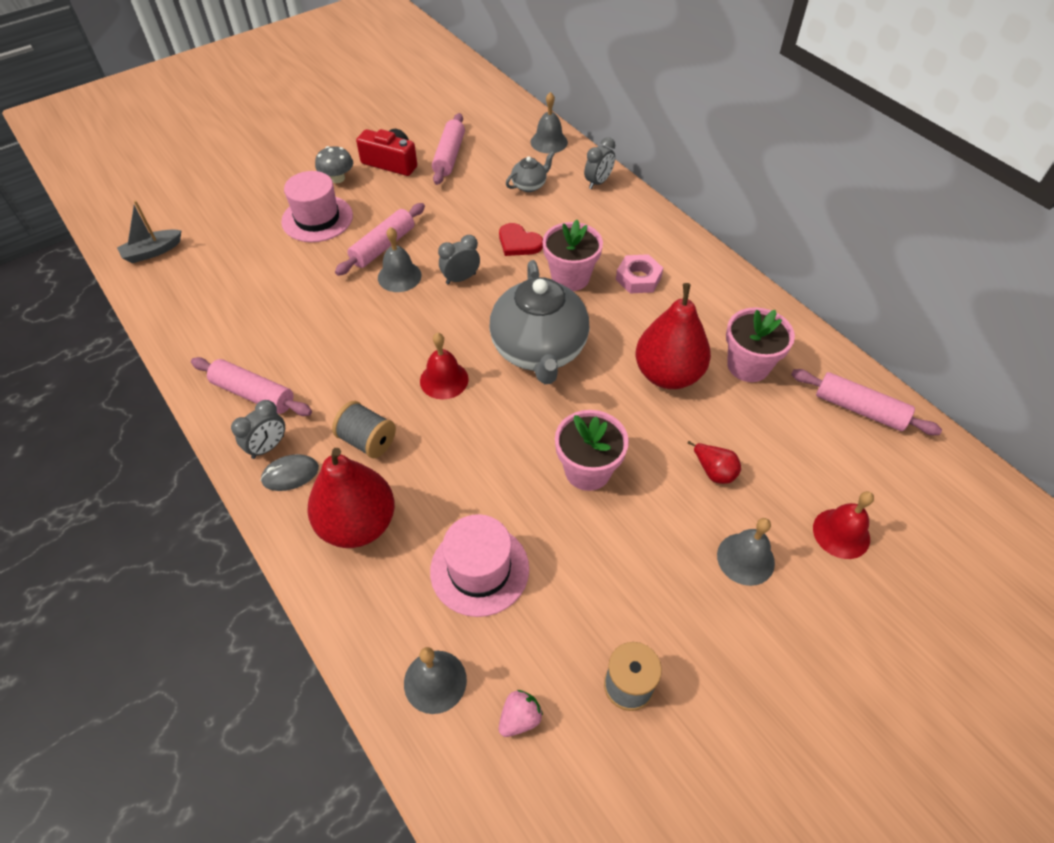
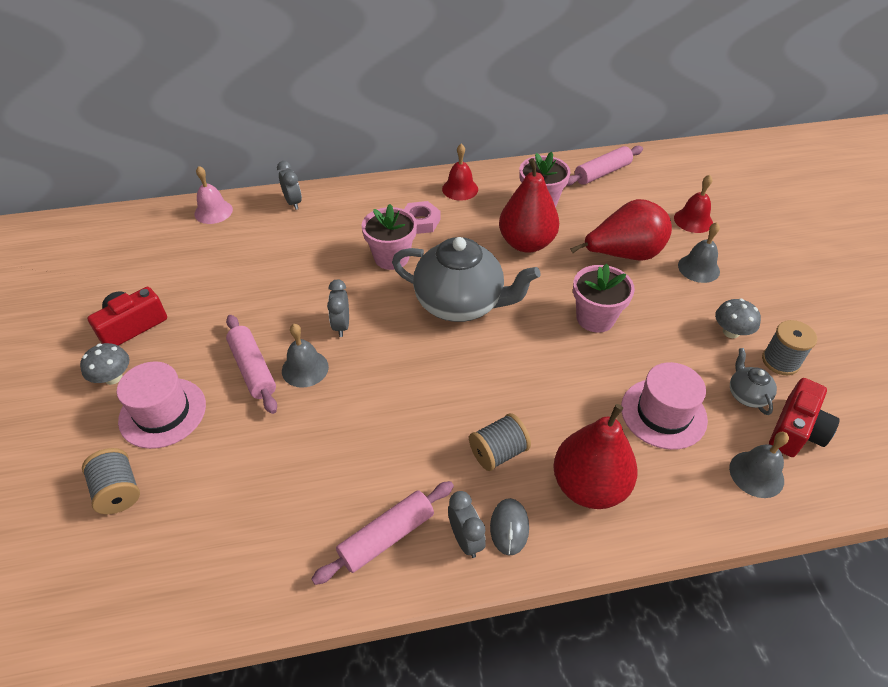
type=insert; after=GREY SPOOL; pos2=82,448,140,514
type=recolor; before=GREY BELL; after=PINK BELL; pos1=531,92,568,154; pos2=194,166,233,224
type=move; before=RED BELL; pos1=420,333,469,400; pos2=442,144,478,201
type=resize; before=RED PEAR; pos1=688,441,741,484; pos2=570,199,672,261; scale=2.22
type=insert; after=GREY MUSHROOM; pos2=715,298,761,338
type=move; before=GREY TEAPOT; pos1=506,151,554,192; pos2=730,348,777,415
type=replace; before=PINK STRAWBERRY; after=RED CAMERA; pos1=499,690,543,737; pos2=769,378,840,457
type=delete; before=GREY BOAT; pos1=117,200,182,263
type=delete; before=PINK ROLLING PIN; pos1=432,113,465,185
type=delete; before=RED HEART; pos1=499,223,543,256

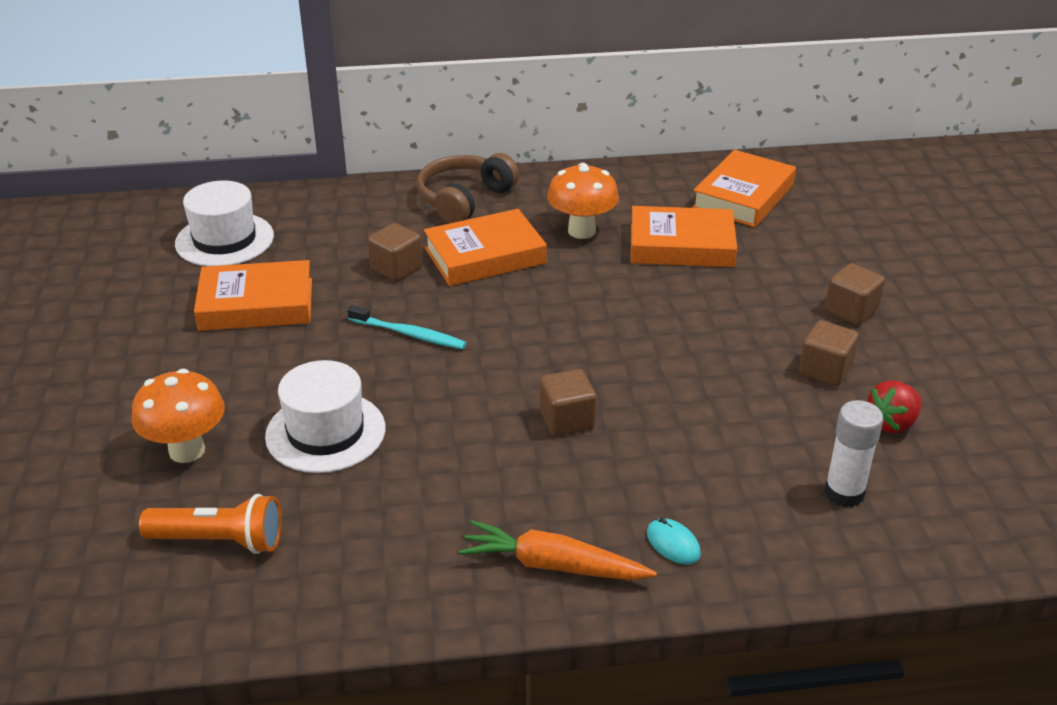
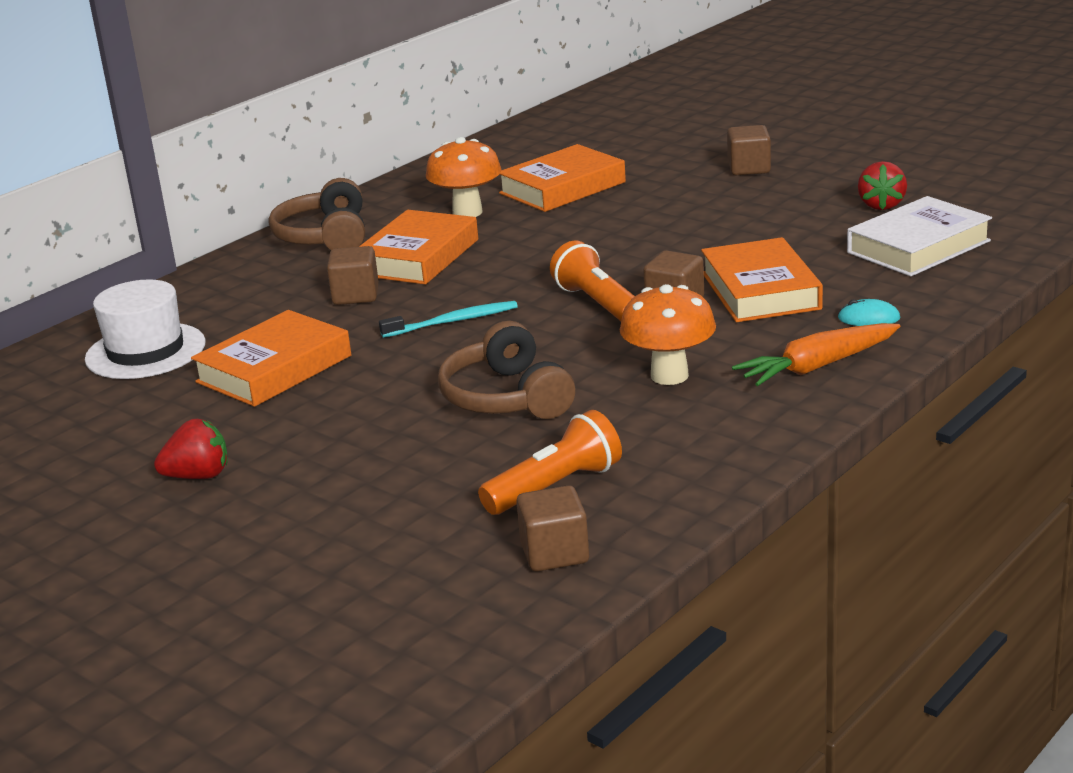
type=insert; after=RED STRAWBERRY; pos2=154,419,228,479
type=replace; before=WHITE HAT; after=BROWN HEADPHONES; pos1=265,360,385,473; pos2=438,321,575,419
type=move; before=BROWN CUBE; pos1=799,320,859,386; pos2=516,485,589,572
type=insert; after=ORANGE FLASHLIGHT; pos2=550,240,635,321
type=move; before=ORANGE MUSHROOM; pos1=132,369,225,463; pos2=620,284,716,385
type=move; before=ORANGE BOOK; pos1=692,150,796,227; pos2=701,237,823,322
type=replace; before=WHITE GLUE STICK; after=WHITE BOOK; pos1=824,400,884,507; pos2=847,196,992,276

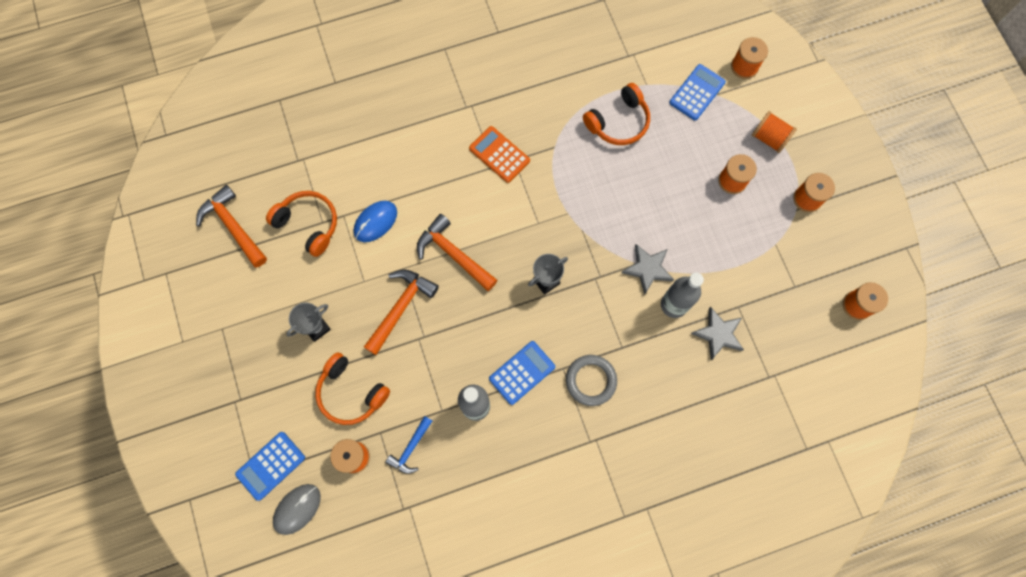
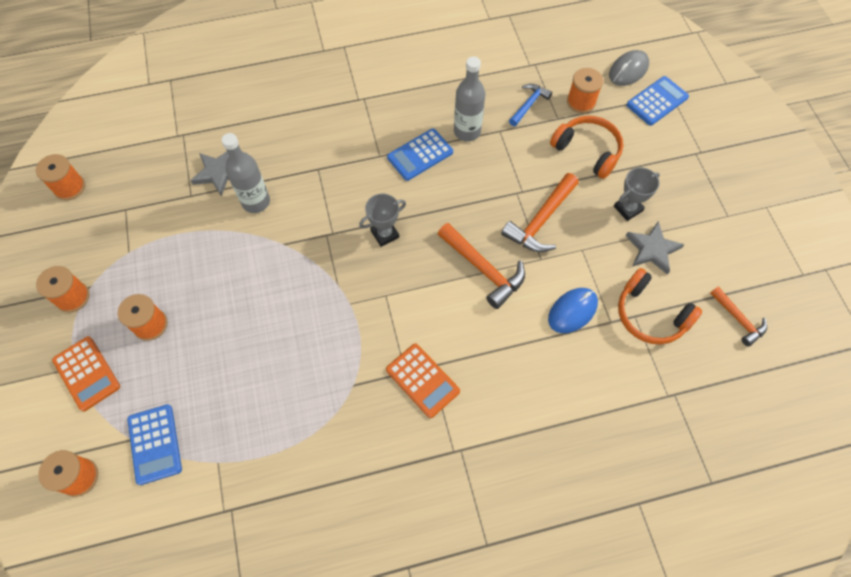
type=replace; before=ORANGE SPOOL; after=ORANGE CALCULATOR; pos1=752,111,797,153; pos2=52,336,120,411
type=rotate; before=BLUE CALCULATOR; pos1=669,64,726,120; pos2=127,404,182,485; turn=-60
type=move; before=GREY STAR; pos1=621,244,674,295; pos2=626,221,685,275
type=resize; before=ORANGE HAMMER; pos1=196,185,267,267; pos2=710,286,767,347; scale=0.62
type=delete; before=GREY RING; pos1=566,355,617,406
type=delete; before=ORANGE HEADPHONES; pos1=583,83,650,145

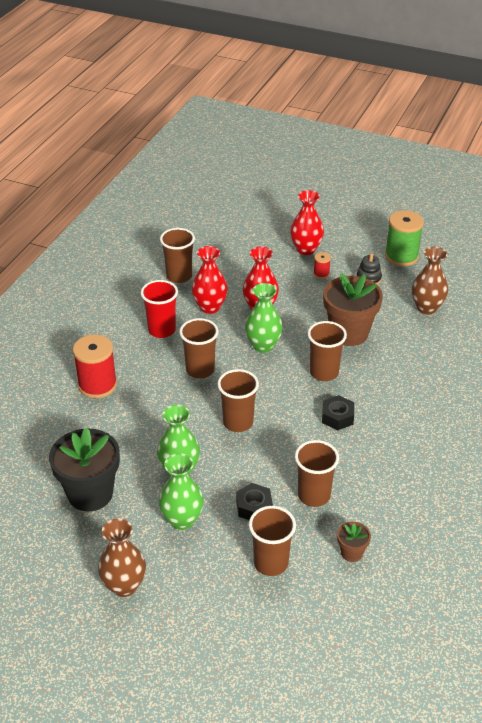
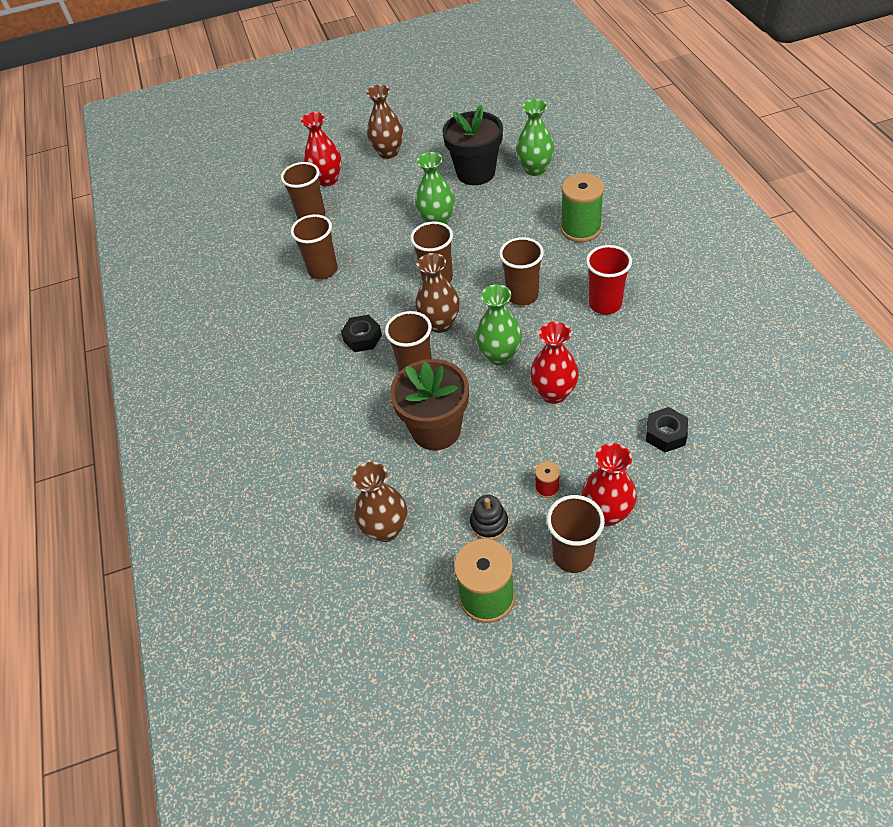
type=move; before=RED VASE; pos1=192,246,228,314; pos2=301,112,341,186
type=insert; after=BROWN VASE; pos2=415,253,460,333
type=move; before=GREEN VASE; pos1=159,453,204,530; pos2=516,99,554,176
type=move; before=BROWN CUP; pos1=160,228,195,283; pos2=547,495,605,573
type=recolor; before=RED SPOOL; after=GREEN SPOOL; pos1=73,334,117,398; pos2=561,173,604,242
type=move; before=BLACK NUT; pos1=236,483,273,520; pos2=646,407,688,452
type=delete; before=BROWN FLOWER POT; pos1=337,522,371,562

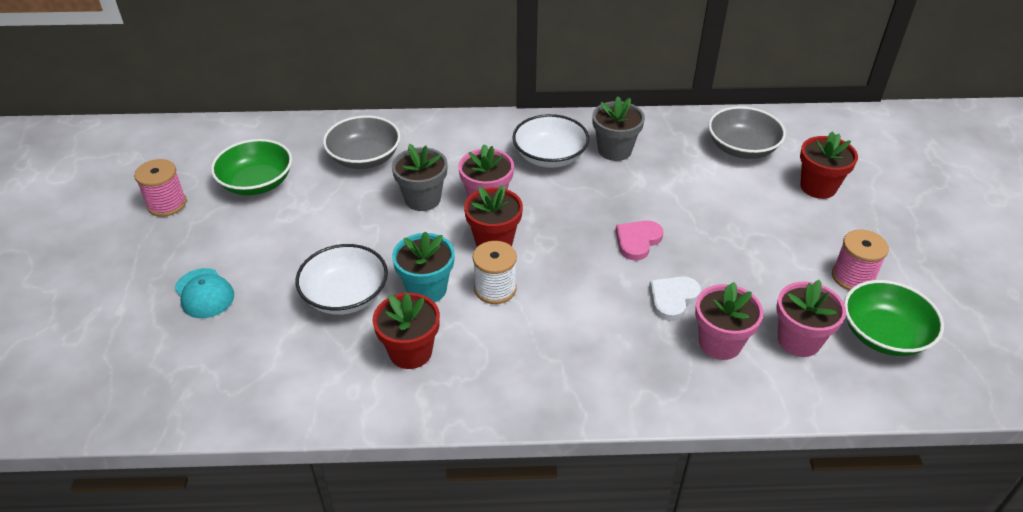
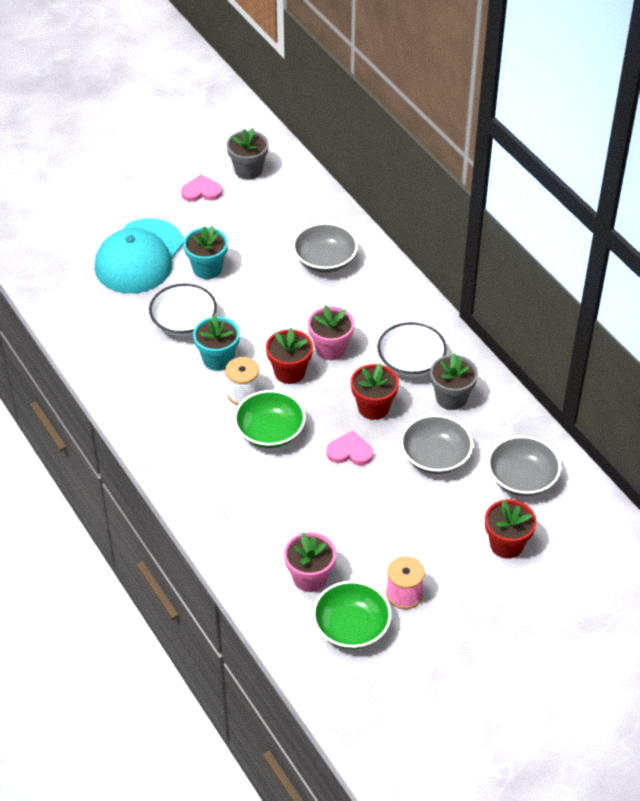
type=resize; before=TURQUOISE CAP; pos1=175,268,234,318; pos2=95,219,184,294; scale=2.08
type=replace; before=PINK SPOOL; after=PINK HEART; pos1=134,159,187,217; pos2=181,174,222,202
type=insert; after=TURQUOISE FLOWER POT; pos2=183,226,228,279
type=move; before=GREY FLOWER POT; pos1=392,144,448,211; pos2=227,128,269,180
type=move; before=GREEN BOWL; pos1=211,139,292,195; pos2=234,390,306,448
type=move; before=RED FLOWER POT; pos1=373,293,440,369; pos2=351,363,399,420
type=insert; after=GREY BOWL; pos2=401,415,473,474
type=delete; before=WHITE HEART; pos1=649,276,701,321
type=delete; before=PINK FLOWER POT; pos1=695,282,763,360

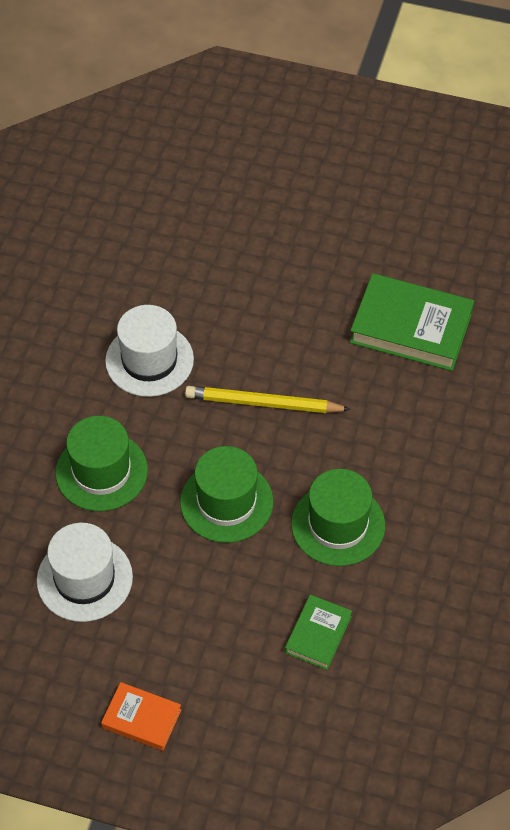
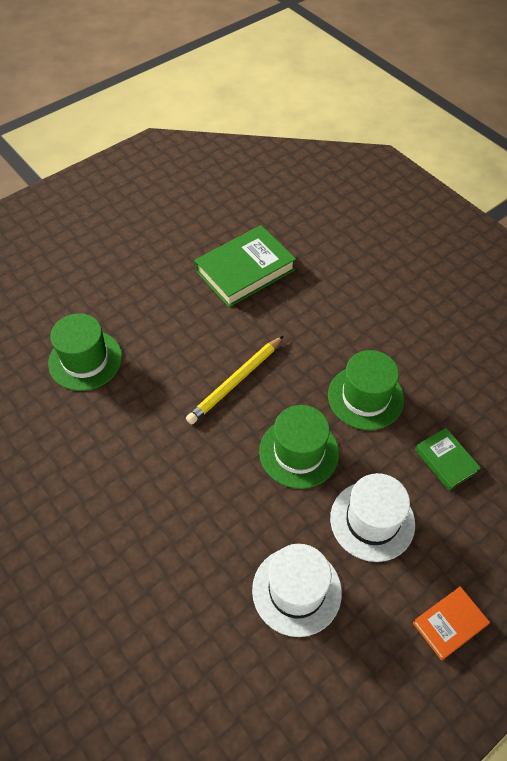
type=move; before=GREEN HAT; pos1=55,416,148,511; pos2=48,313,122,391
type=move; before=WHITE HAT; pos1=105,305,194,397; pos2=330,473,415,562

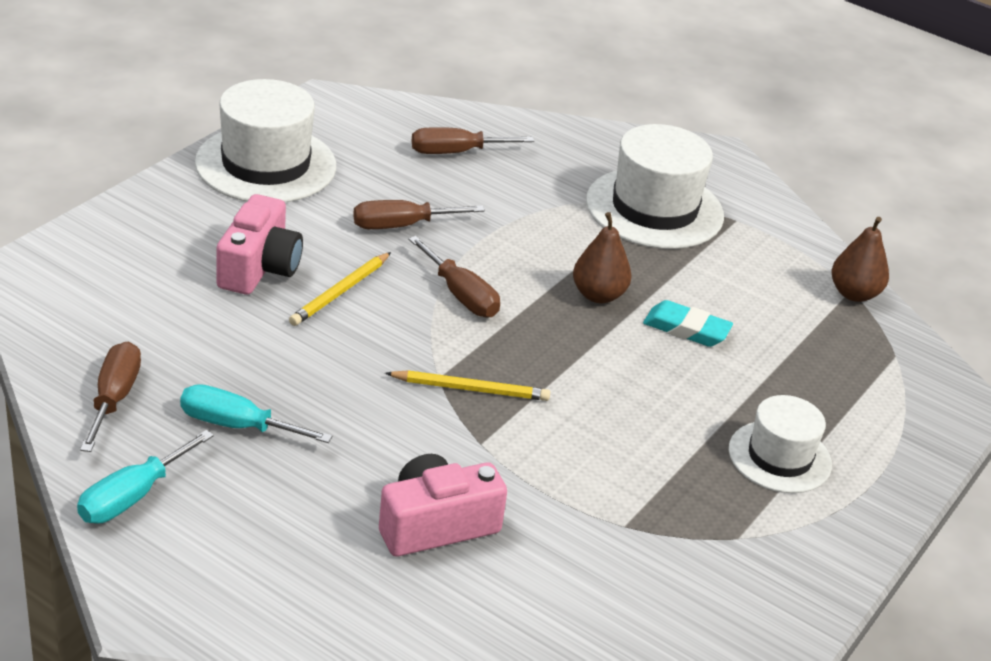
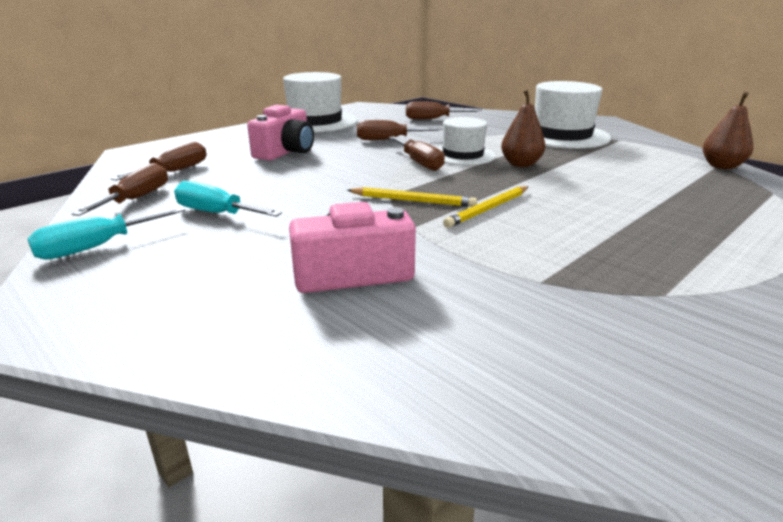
type=insert; after=BROWN SCREWDRIVER; pos2=111,142,207,181
type=move; before=WHITE HAT; pos1=729,395,832,493; pos2=437,117,496,165
type=move; before=YELLOW PENCIL; pos1=289,252,391,326; pos2=443,186,528,228
type=delete; before=TURQUOISE ERASER; pos1=643,300,733,347

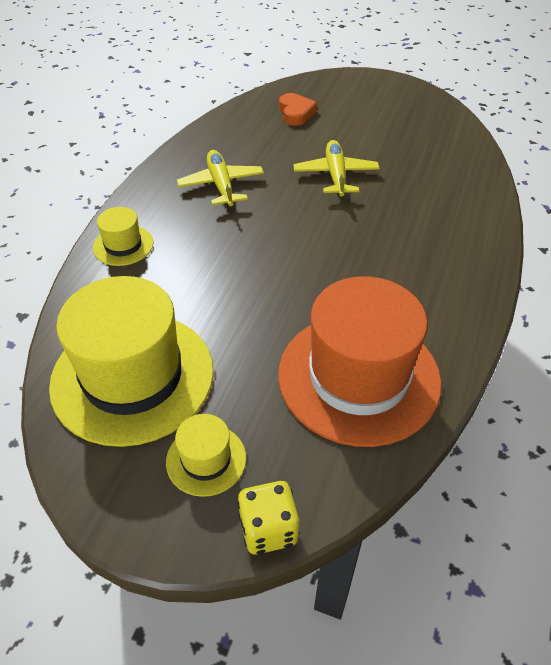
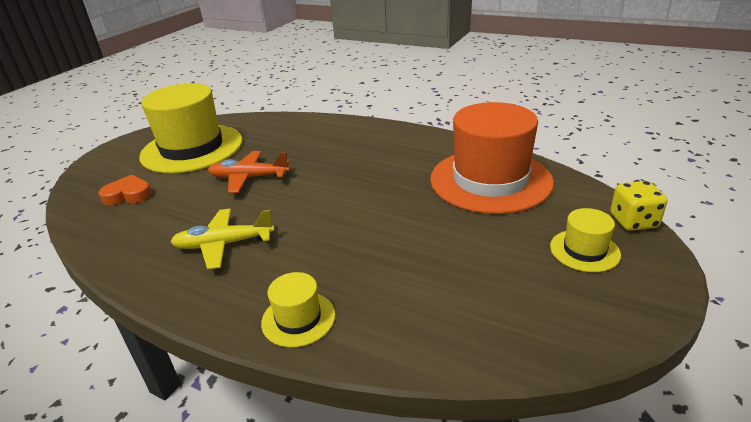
type=move; before=YELLOW HAT; pos1=49,276,214,447; pos2=139,83,243,173
type=recolor; before=YELLOW PLANE; after=ORANGE PLANE; pos1=294,140,380,197; pos2=208,151,290,193

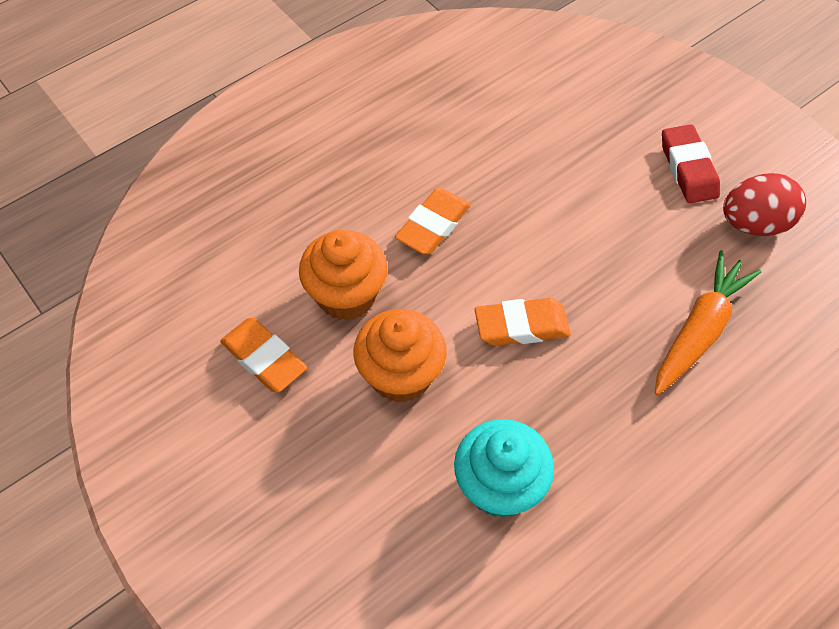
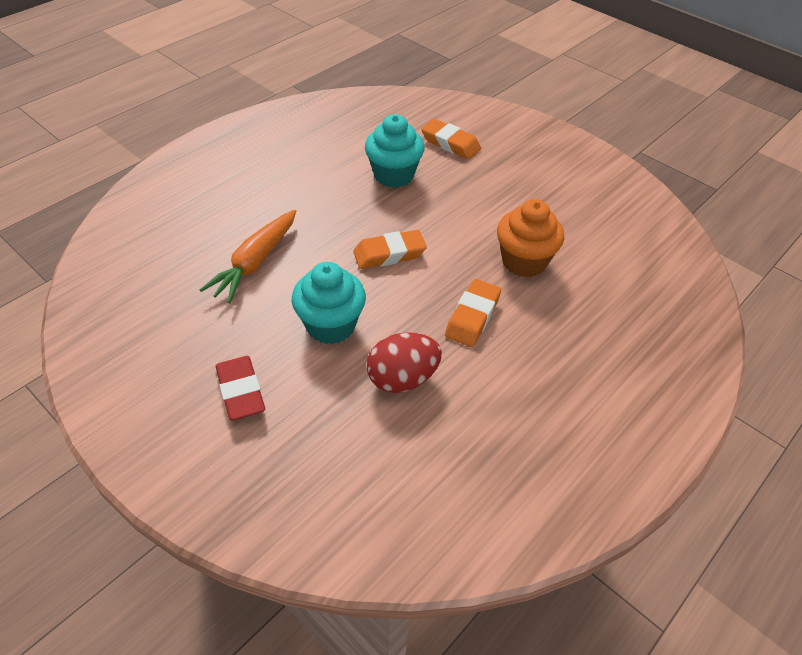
type=insert; after=TURQUOISE CUPCAKE; pos2=292,262,366,344
type=move; before=RED EGG; pos1=723,173,806,236; pos2=366,332,442,393
type=move; before=ORANGE ERASER; pos1=220,318,307,393; pos2=421,119,481,159
type=delete; before=ORANGE CUPCAKE; pos1=353,309,447,403

